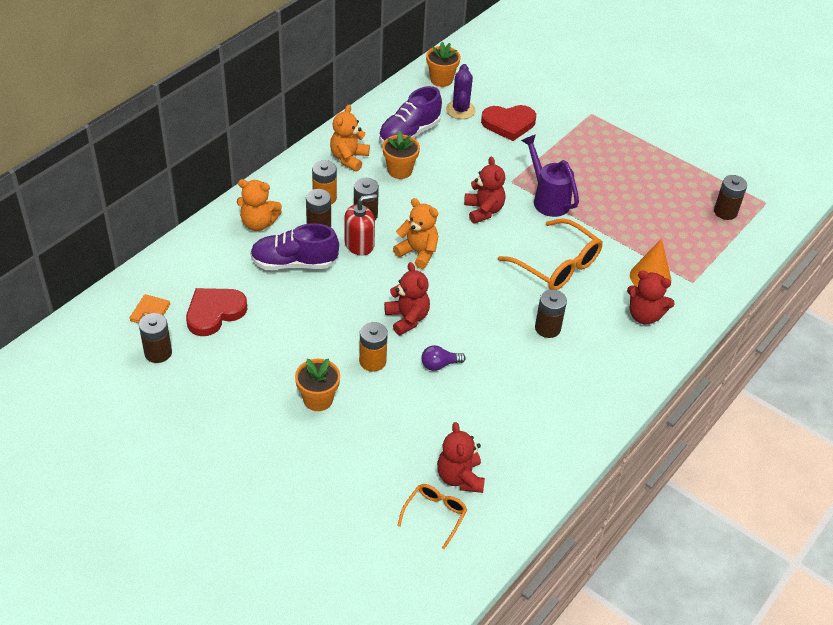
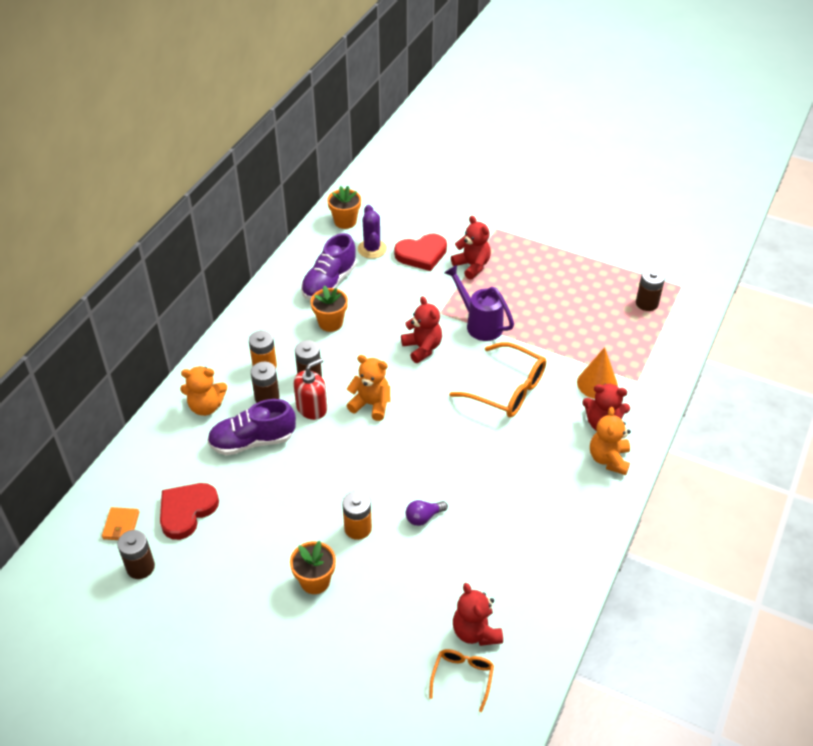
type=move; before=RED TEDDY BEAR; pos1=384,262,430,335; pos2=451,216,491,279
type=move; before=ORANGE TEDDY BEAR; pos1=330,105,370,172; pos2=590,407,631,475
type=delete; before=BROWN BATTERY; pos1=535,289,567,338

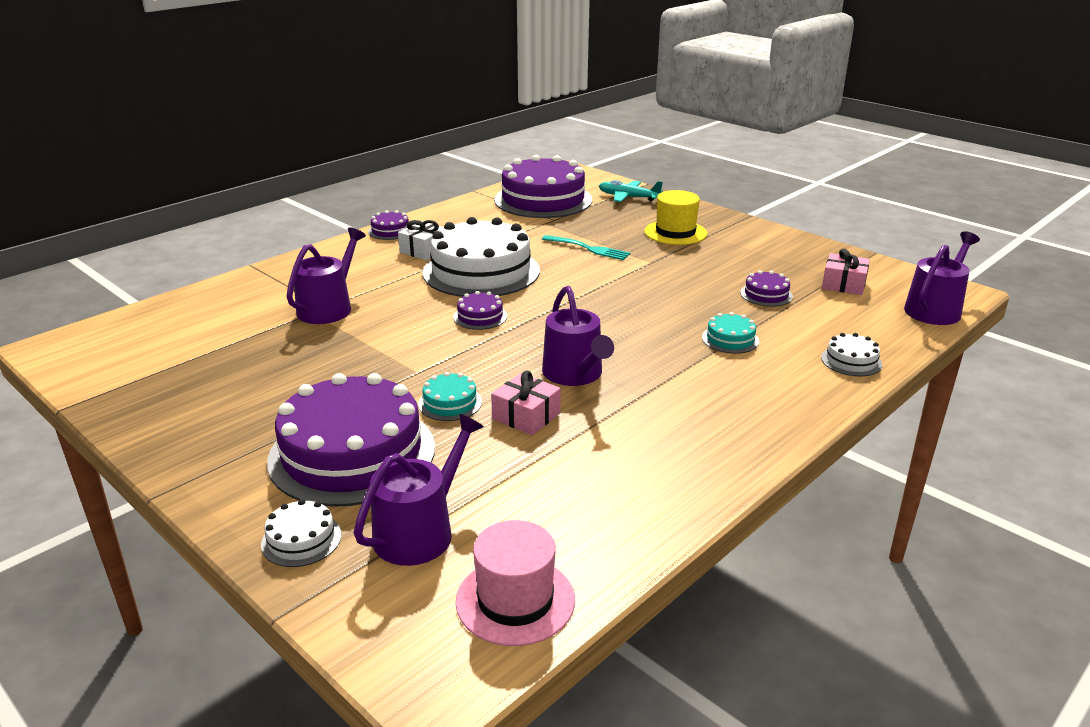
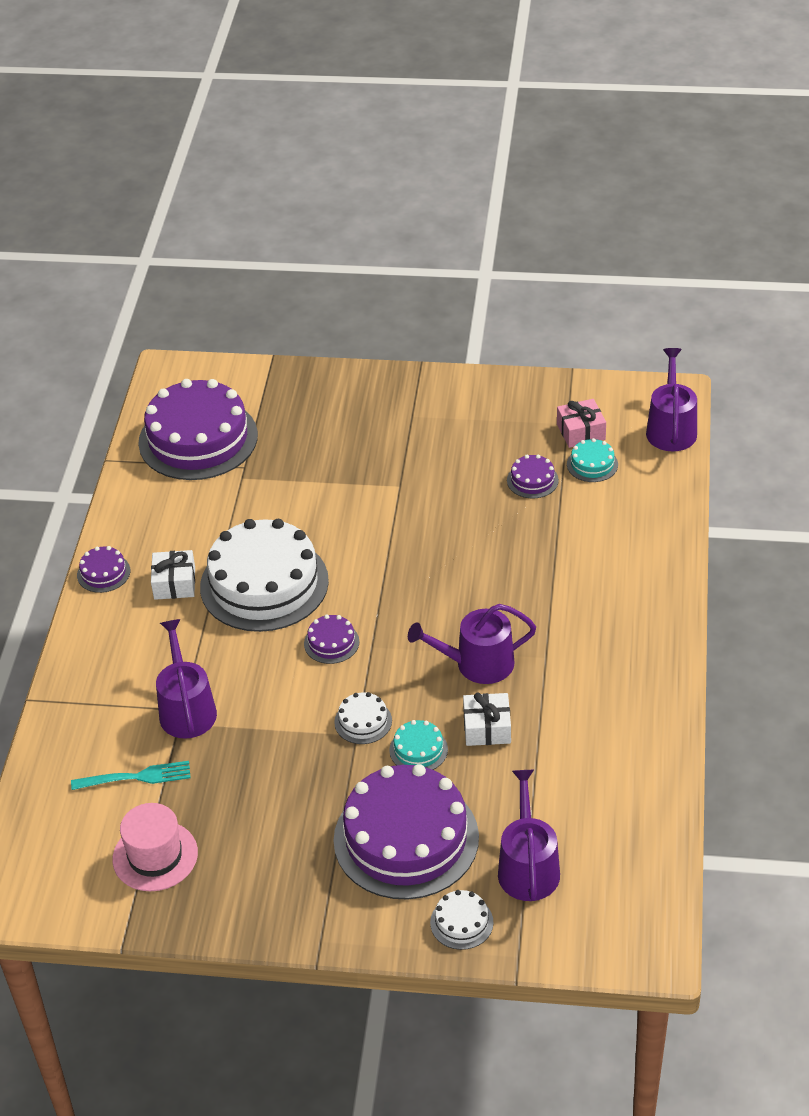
type=move; before=TURQUOISE FORK; pos1=542,235,631,260; pos2=71,761,191,790
type=move; before=PINK HAT; pos1=455,520,575,646; pos2=112,803,198,891
type=move; before=WHITE CAKE; pos1=821,333,882,376; pos2=334,692,392,744
type=rotate; before=PURPLE WATERING CAN; pos1=542,286,614,386; pos2=408,604,536,684; turn=135
type=recolor; before=PINK GIFT; after=WHITE GIFT; pos1=491,371,561,435; pos2=463,693,511,746
type=move; before=TURQUOISE CAKE; pos1=702,312,759,354; pos2=567,438,618,482
type=delete; before=TURQUOISE PLANE; pos1=599,180,663,202
type=delete; before=YELLOW HAT; pos1=644,190,707,245

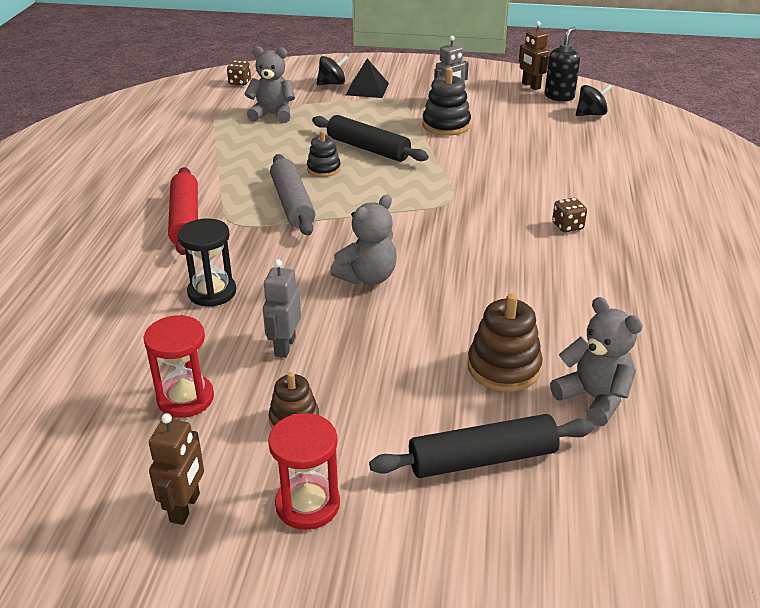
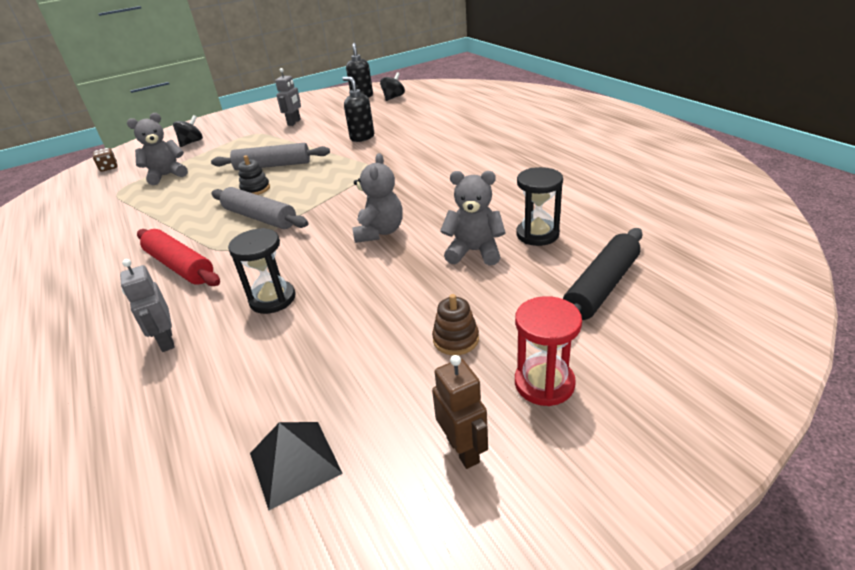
type=move; before=GREY ROBOT; pos1=263,259,301,358; pos2=120,259,174,352
type=recolor; before=BLACK ROLLING PIN; after=GREY ROLLING PIN; pos1=312,115,429,162; pos2=211,143,330,170
type=move; before=BLACK PYRAMID; pos1=346,59,389,98; pos2=250,422,343,510
type=insert; after=BLACK SOAP DISPENSER; pos2=342,77,374,142
type=move; before=GREY TEDDY BEAR; pos1=550,297,643,426; pos2=440,171,506,266
type=replace; before=BROWN STACKING TOY; after=BLACK HOURGLASS; pos1=468,293,543,392; pos2=516,167,563,246
type=delete; before=RED HOURGLASS; pos1=144,315,214,418
type=delete; before=BLACK STACKING TOY; pos1=422,68,471,136
type=delete; before=BROWN ROBOT; pos1=519,21,549,90
type=delete; before=BROWN DICE; pos1=552,198,587,232

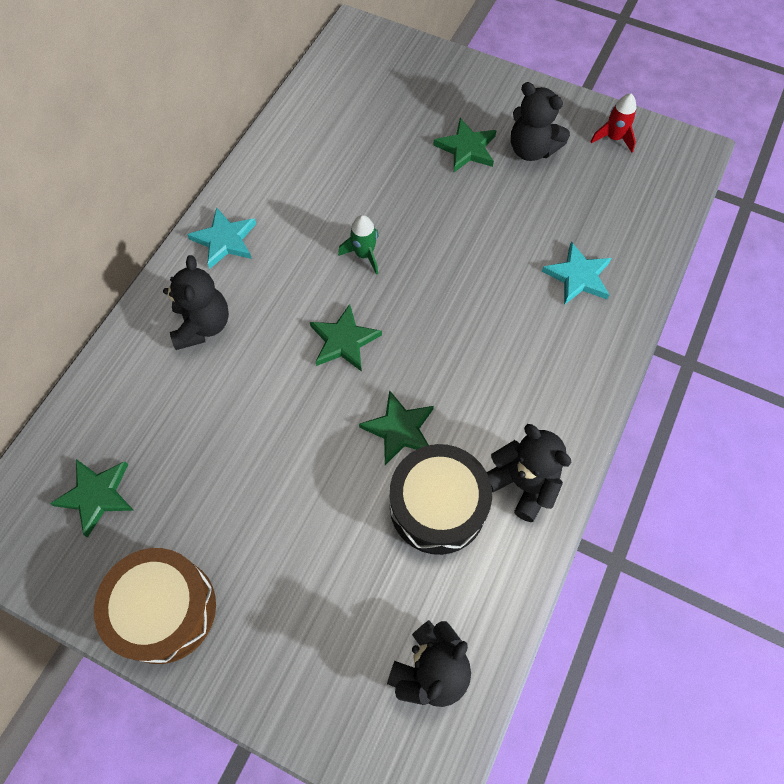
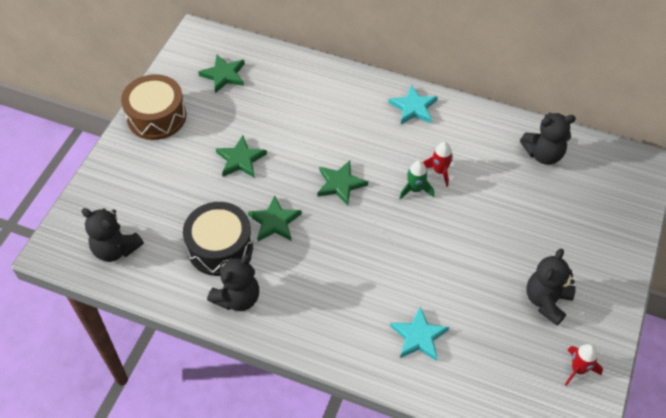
type=move; before=GREEN STAR; pos1=433,118,497,172; pos2=216,135,267,178
type=insert; after=RED ROCKET; pos2=423,142,453,187
type=move; before=BLACK TEDDY BEAR; pos1=163,255,229,350; pos2=520,113,576,165

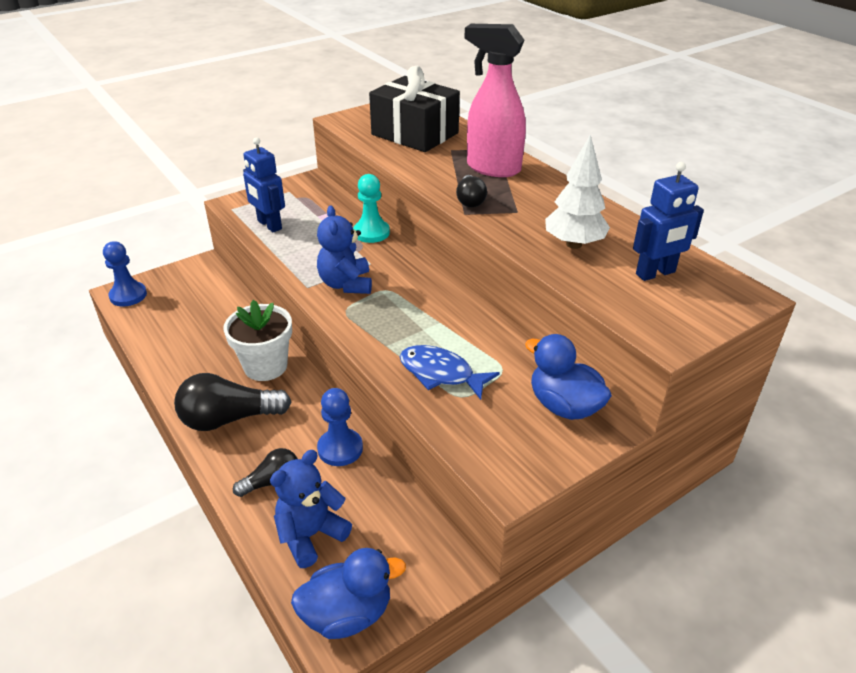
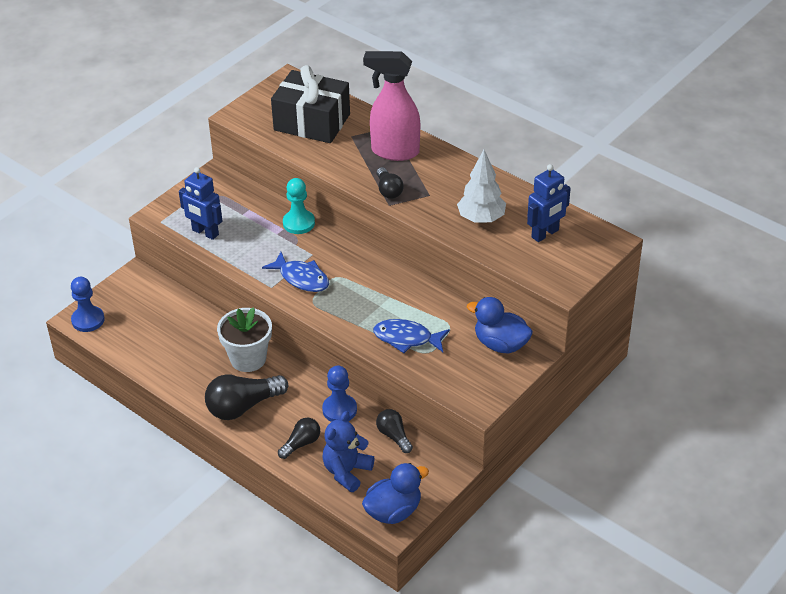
type=replace; before=BLUE TEDDY BEAR; after=BLUE FISH; pos1=317,206,372,294; pos2=262,252,329,292
type=insert; after=BLACK LIGHT BULB; pos2=376,409,413,453

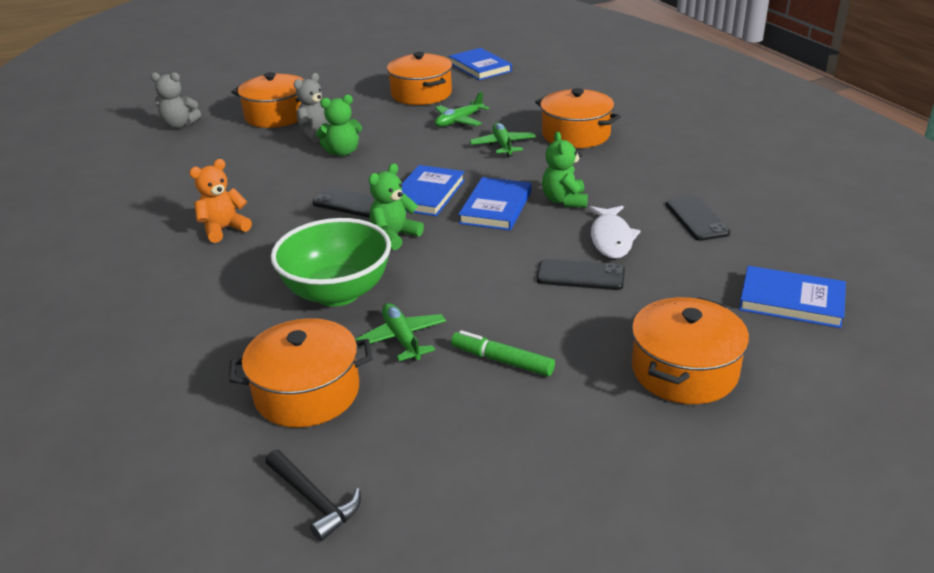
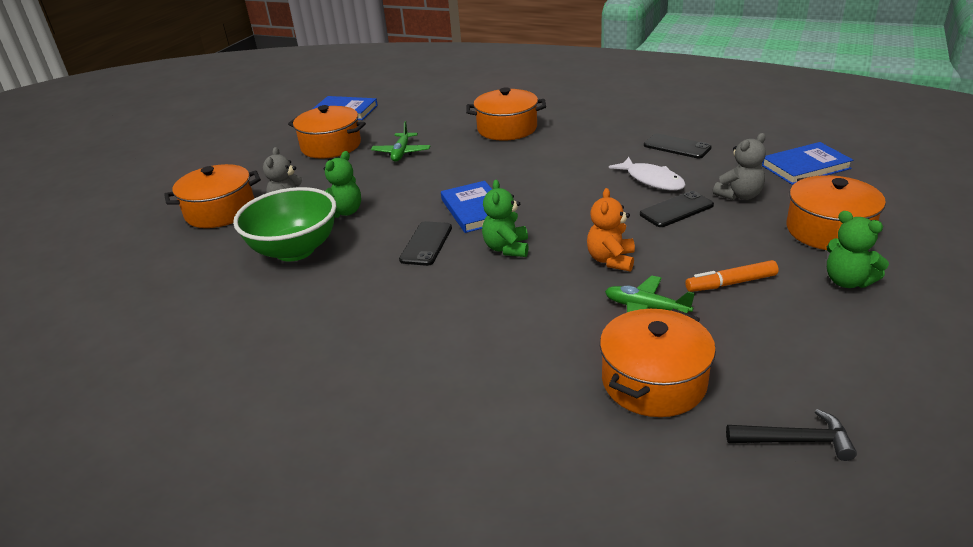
type=move; before=GREEN BOWL; pos1=271,218,391,307; pos2=233,187,336,262
type=rotate; before=BLACK PHONE; pos1=312,188,375,218; pos2=399,221,452,266; turn=-60
type=move; before=ORANGE TEDDY BEAR; pos1=189,159,252,243; pos2=587,188,635,272
type=recolor; before=GREEN MARKER; after=ORANGE MARKER; pos1=451,330,555,376; pos2=685,260,779,292
type=move; before=GREY TEDDY BEAR; pos1=150,72,201,128; pos2=713,133,766,200
type=move; before=GREEN TEDDY BEAR; pos1=542,132,588,208; pos2=827,211,889,288
type=delete; before=BLUE BOOK; pos1=458,177,531,231
type=delete; before=GREEN PLANE; pos1=470,122,536,157

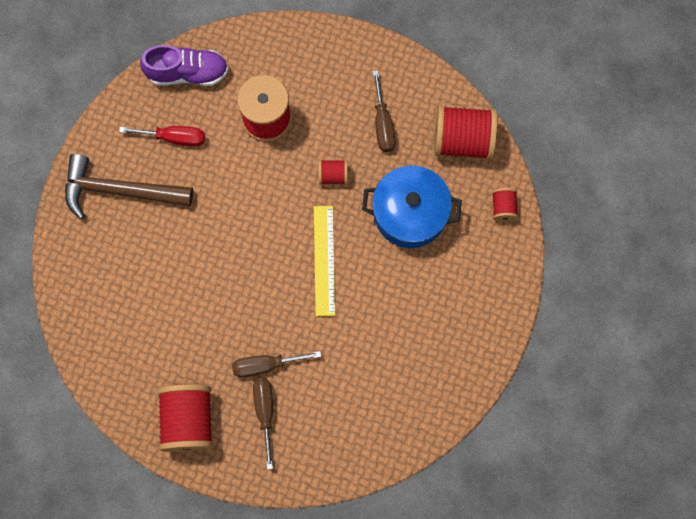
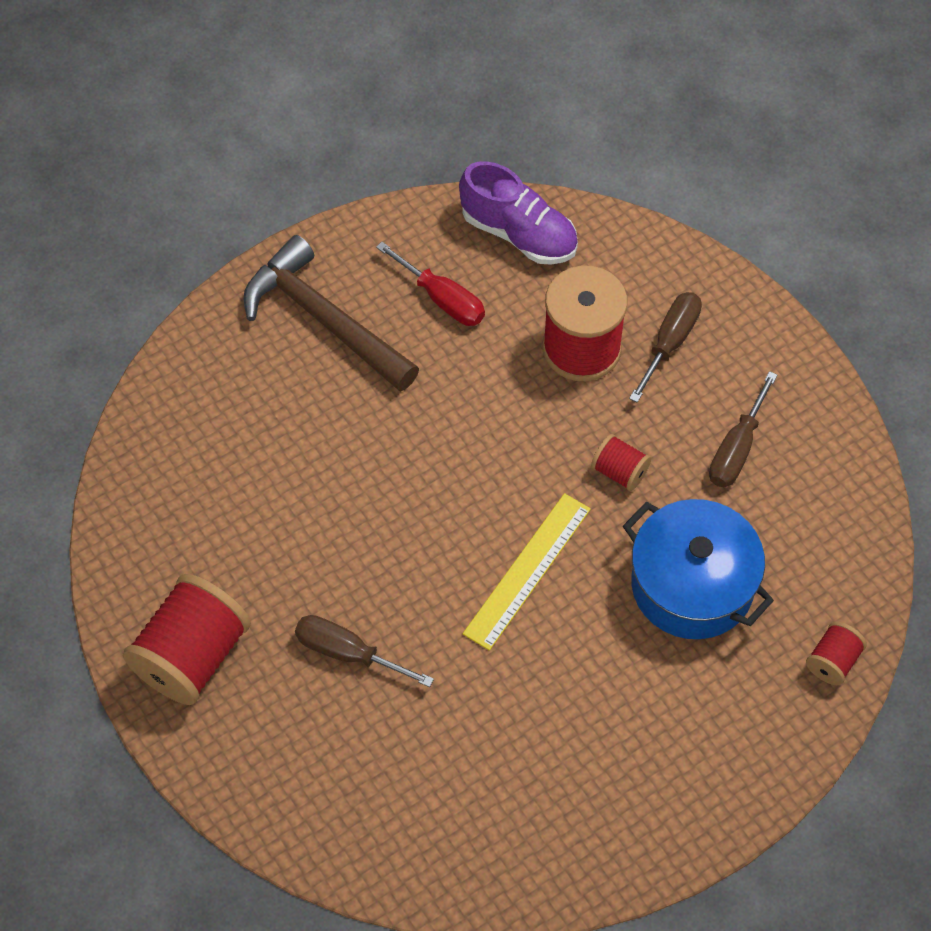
type=move; before=BROWN SCREWDRIVER; pos1=253,378,273,469; pos2=629,292,702,403
type=delete; before=RED SPOOL; pos1=434,105,497,160

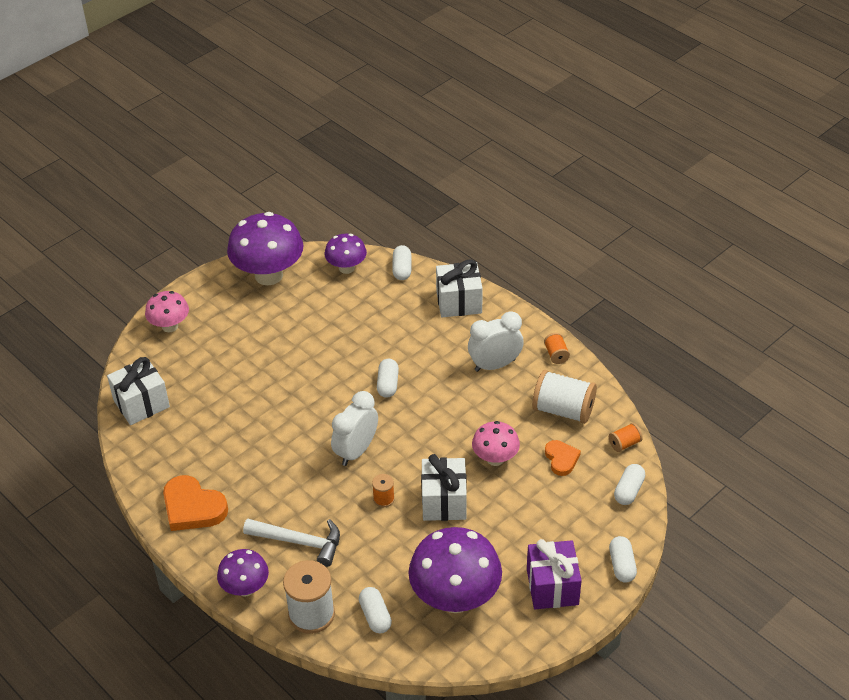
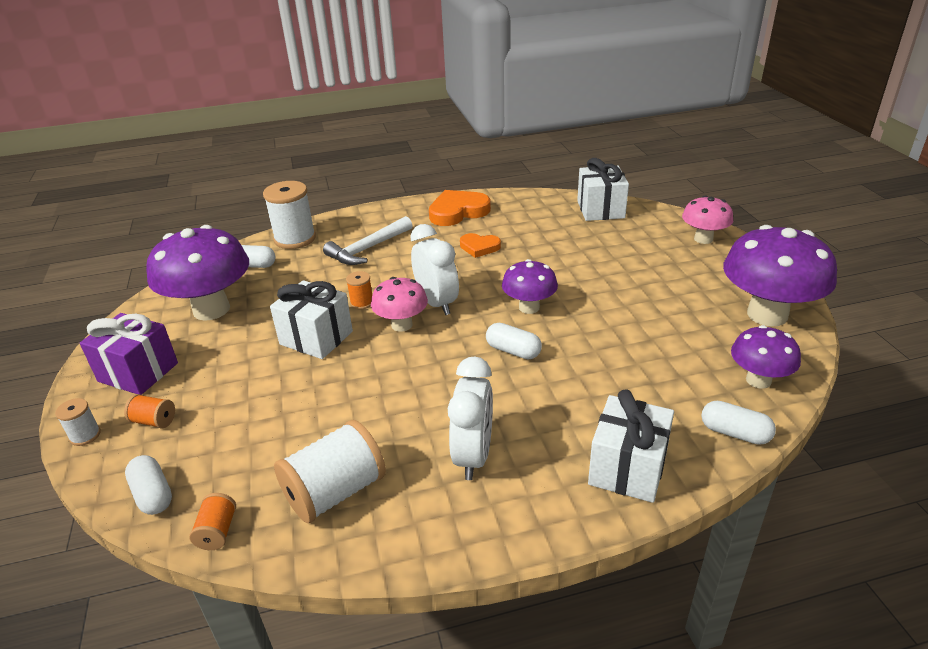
type=replace; before=WHITE CAPSULE; after=WHITE SPOOL; pos1=609,536,637,583; pos2=55,398,101,446
type=move; before=ORANGE SPOOL; pos1=544,333,570,364; pos2=124,394,175,428
type=move; before=PINK MUSHROOM; pos1=472,421,520,466; pos2=371,277,428,332
type=move; before=ORANGE HEART; pos1=545,440,581,476; pos2=460,233,501,258
type=move; before=PURPLE MUSHROOM; pos1=217,549,269,597; pos2=502,259,558,314

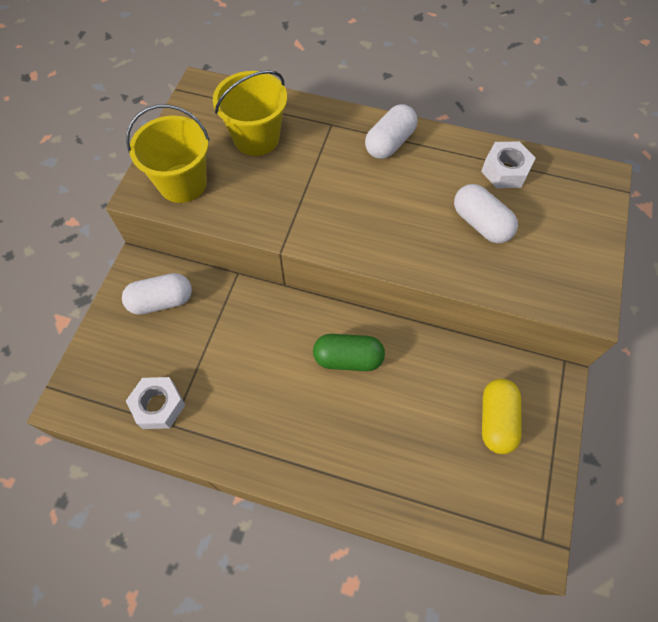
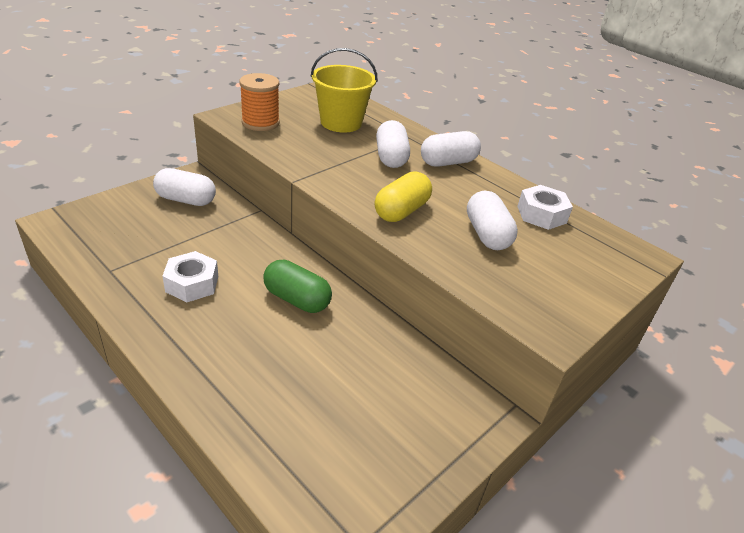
type=move; before=WHITE NUT; pos1=126,377,185,429; pos2=162,251,218,302
type=replace; before=YELLOW BUCKET; after=ORANGE SPOOL; pos1=126,104,210,203; pos2=239,73,280,131
type=move; before=YELLOW CAPSULE; pos1=482,379,521,454; pos2=375,171,432,222
type=insert; after=WHITE CAPSULE; pos2=376,120,410,168

